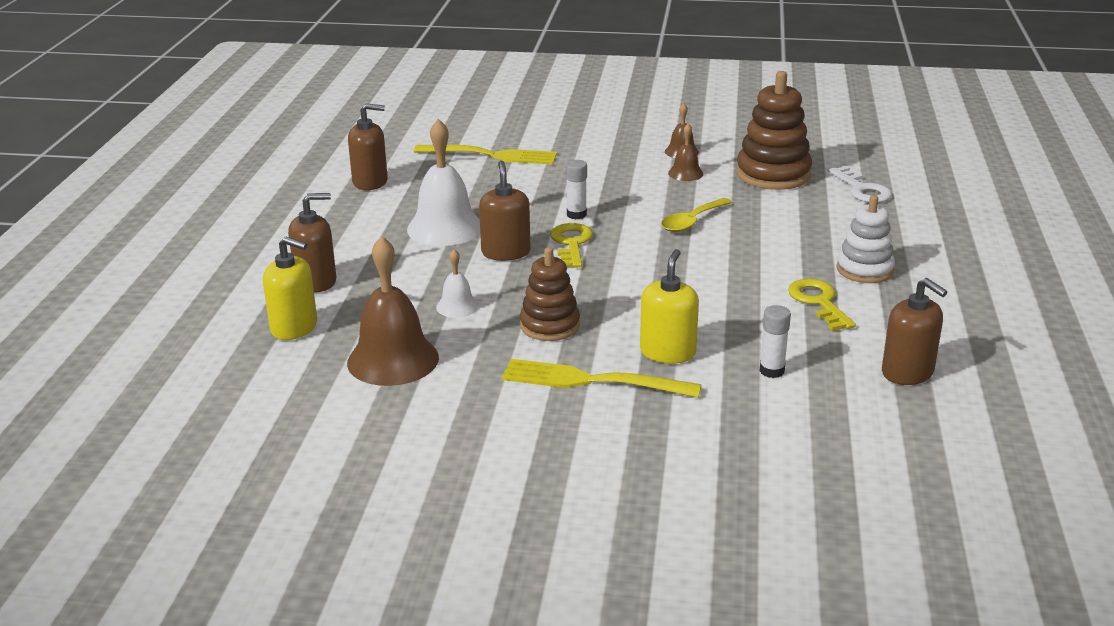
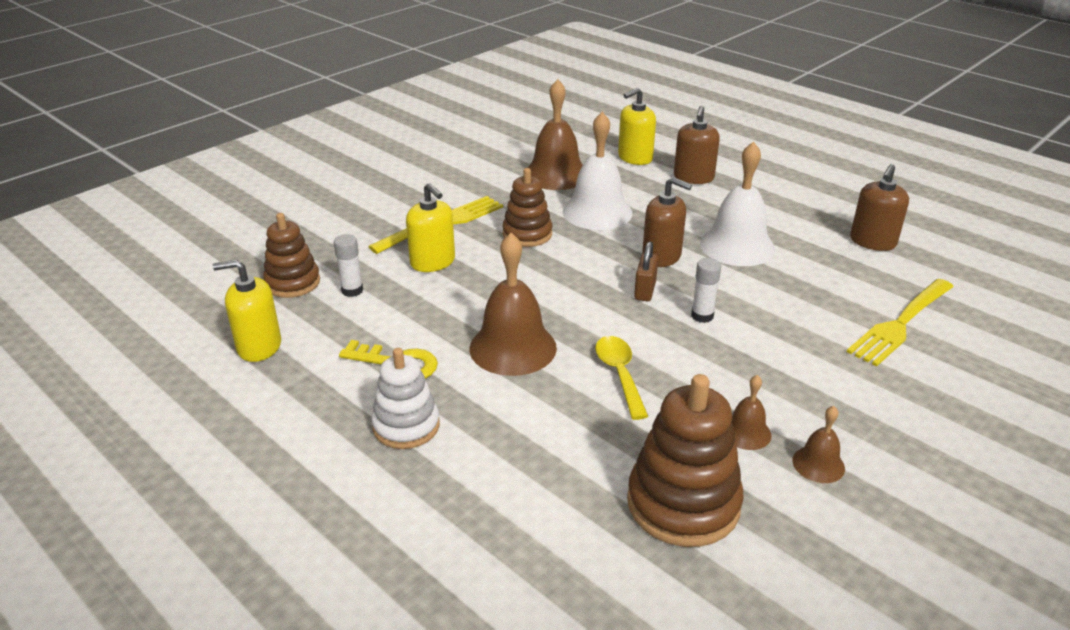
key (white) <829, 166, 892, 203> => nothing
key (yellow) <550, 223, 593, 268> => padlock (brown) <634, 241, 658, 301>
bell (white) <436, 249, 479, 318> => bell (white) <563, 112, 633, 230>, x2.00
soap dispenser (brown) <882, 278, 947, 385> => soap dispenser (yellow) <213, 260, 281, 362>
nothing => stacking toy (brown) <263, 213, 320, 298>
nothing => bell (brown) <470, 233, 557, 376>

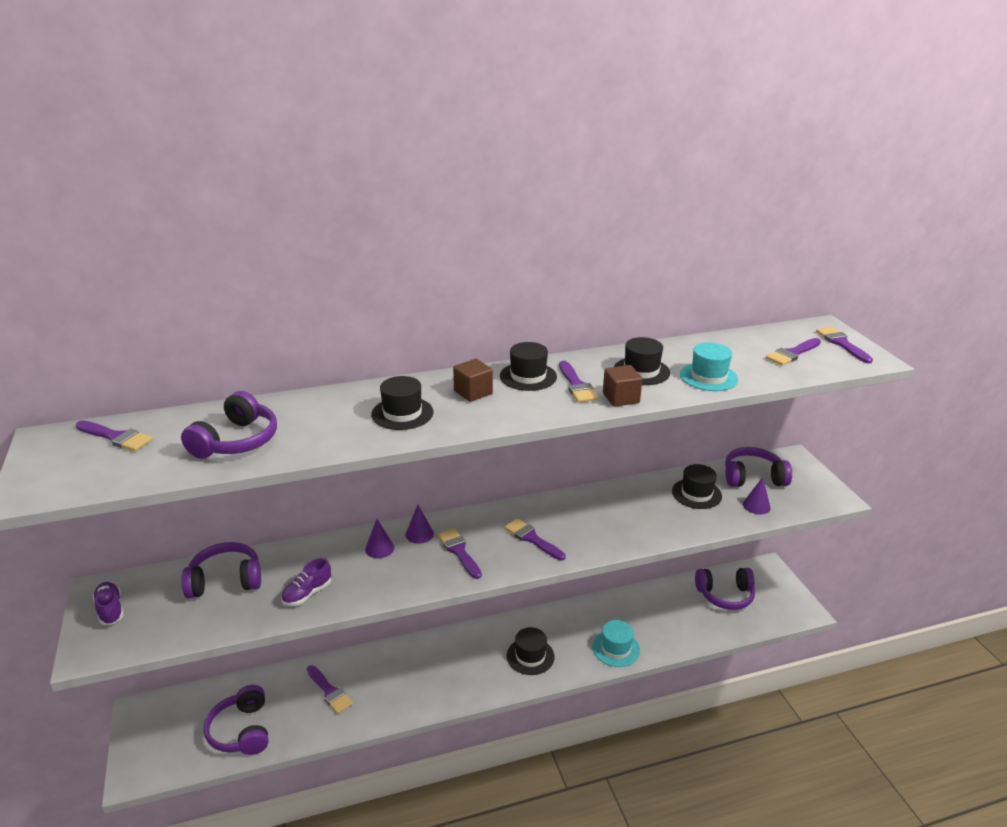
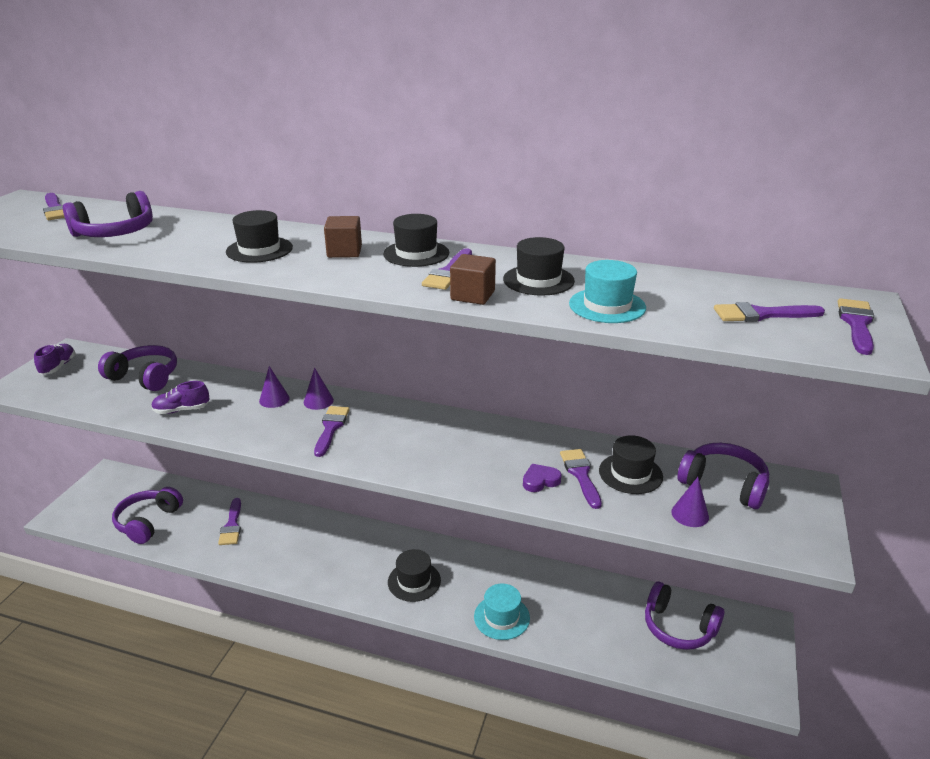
brush (purple) <504, 518, 566, 561> => brush (purple) <560, 449, 602, 509>, move
nothing => heart (purple) <523, 464, 562, 492>

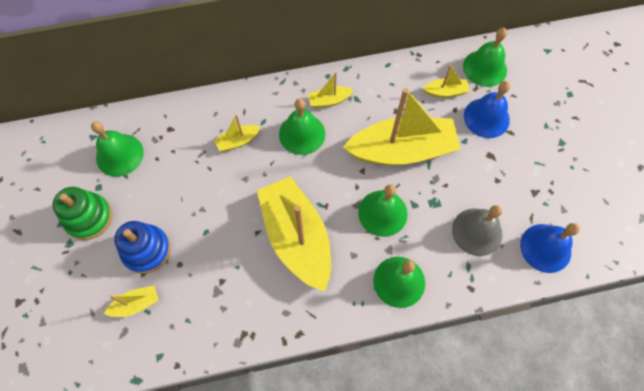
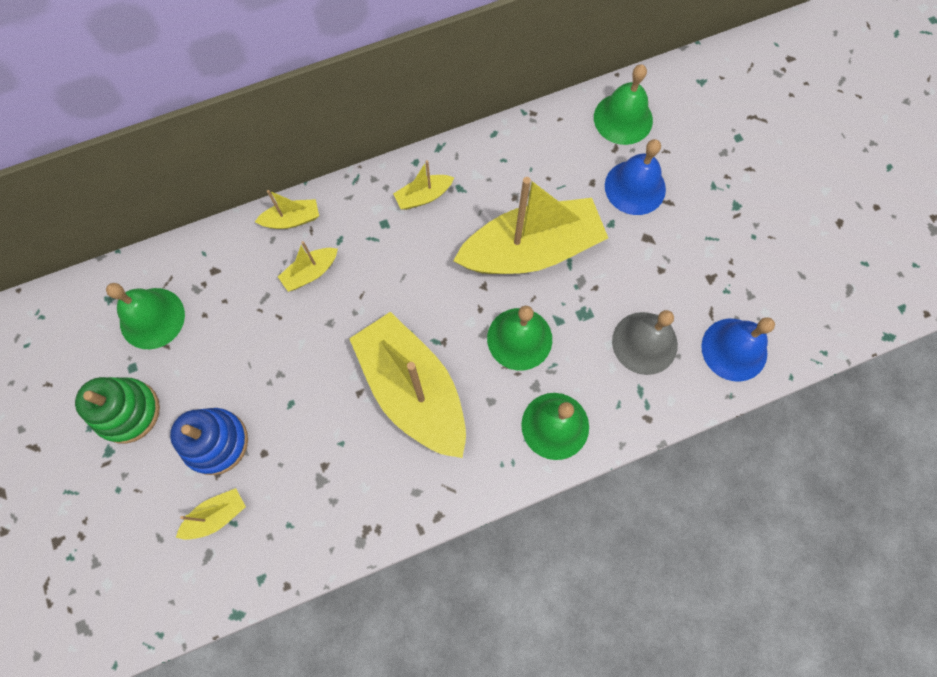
boat (yellow) <423, 65, 470, 98> => boat (yellow) <255, 190, 319, 229>, move
bell (green) <279, 99, 325, 155> => nothing

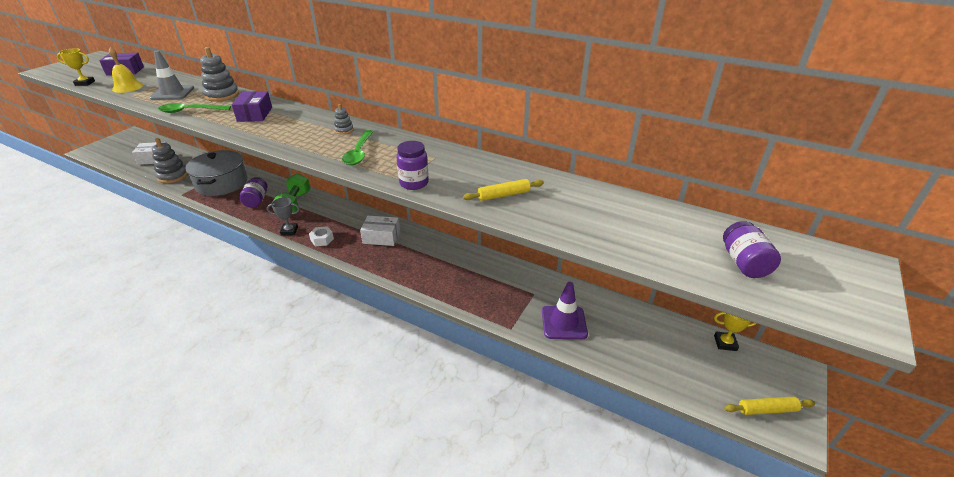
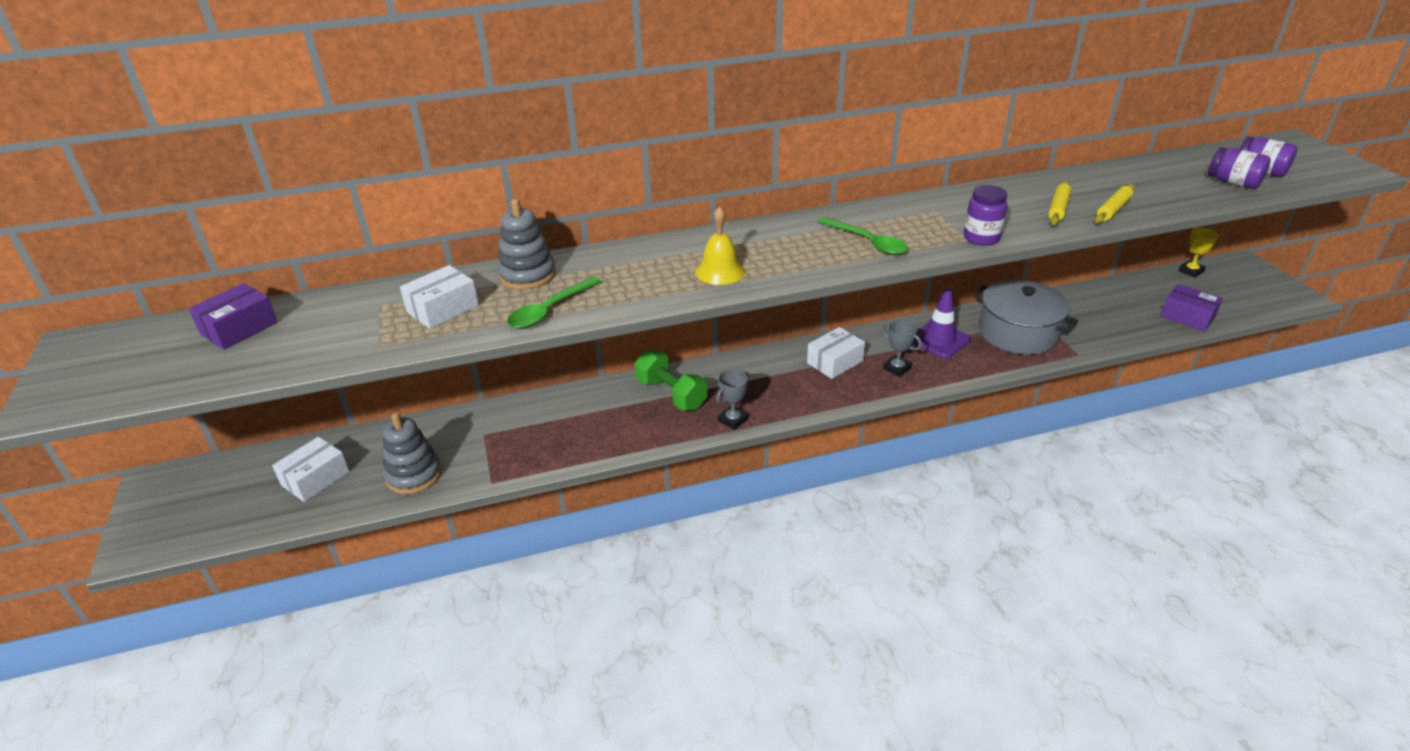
bell (yellow) <109, 47, 143, 93> => bell (yellow) <695, 206, 745, 285>, move
trophy (yellow) <57, 48, 95, 86> => nothing
traffic cone (grey) <149, 51, 194, 100> => box (white) <400, 265, 479, 329>
box (purple) <232, 91, 272, 122> => box (purple) <1160, 284, 1223, 332>, move
stacking toy (grey) <334, 104, 354, 134> => nothing
pot (grey) <185, 150, 247, 196> => pot (grey) <973, 280, 1078, 355>, move
jar (purple) <239, 177, 267, 208> => jar (purple) <1208, 147, 1271, 189>, move
nut (white) <309, 226, 334, 246> => nothing
traffic cone (purple) <542, 282, 588, 339> => traffic cone (purple) <913, 288, 971, 358>, move
rolling pin (yellow) <724, 397, 815, 415> => rolling pin (yellow) <1095, 184, 1135, 223>, move
nothing => trophy (grey) <882, 320, 922, 377>

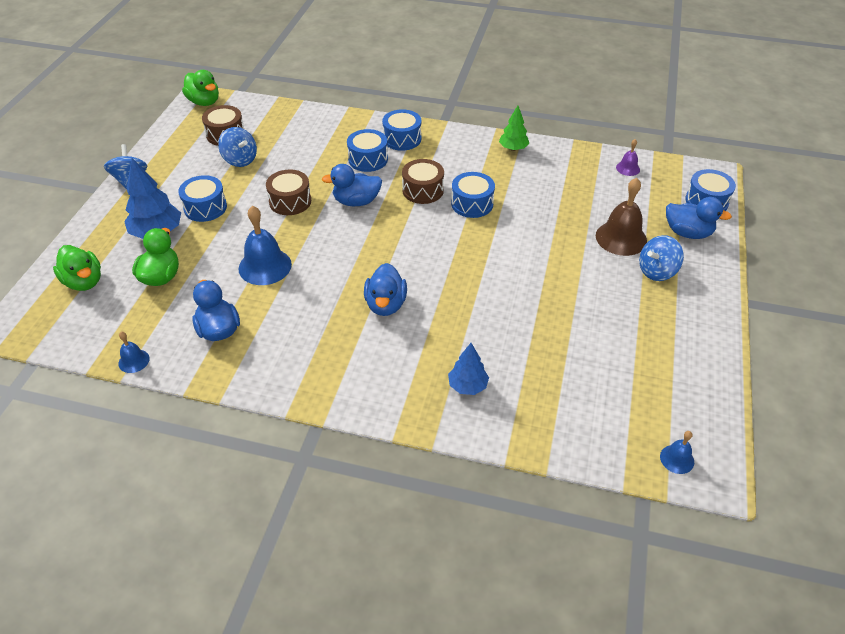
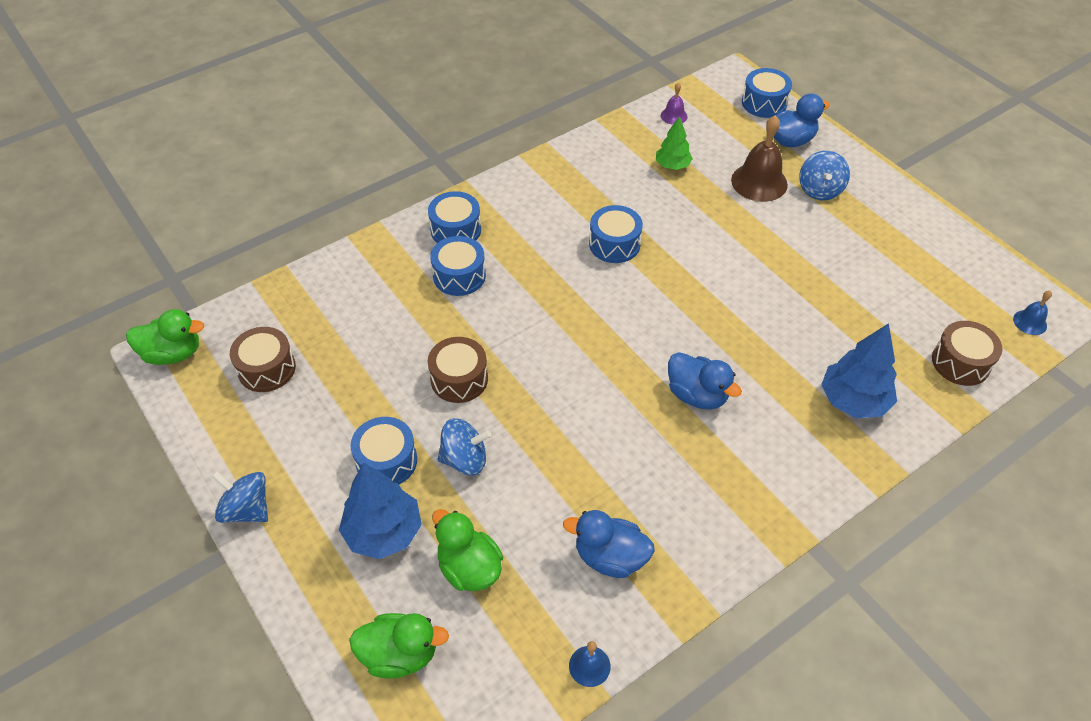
tree (green) <499, 106, 529, 151> => tree (green) <656, 116, 693, 170>, move
spinning top (blue) <218, 127, 257, 167> => spinning top (blue) <438, 418, 491, 475>, move
drum (brown) <402, 159, 444, 204> => drum (brown) <932, 321, 1003, 386>, move
duck (blue) <322, 164, 382, 206> => nothing
bell (blue) <238, 206, 292, 285> => nothing
tree (blue) <448, 343, 489, 395> => tree (blue) <821, 323, 897, 418>, x1.62

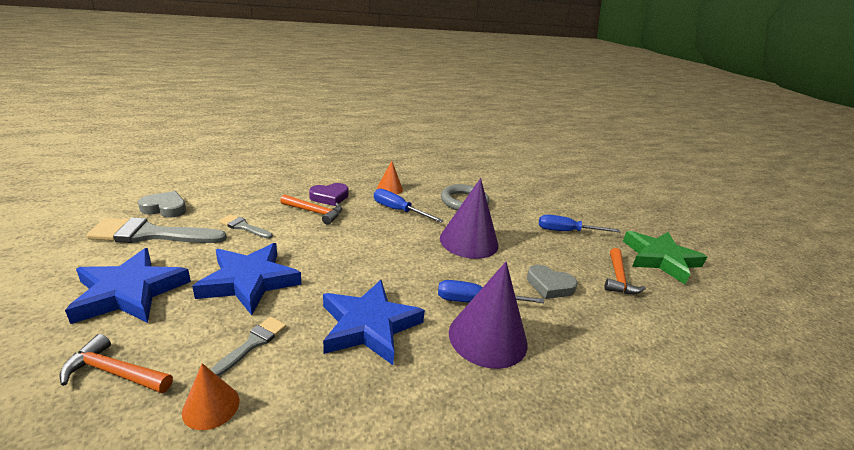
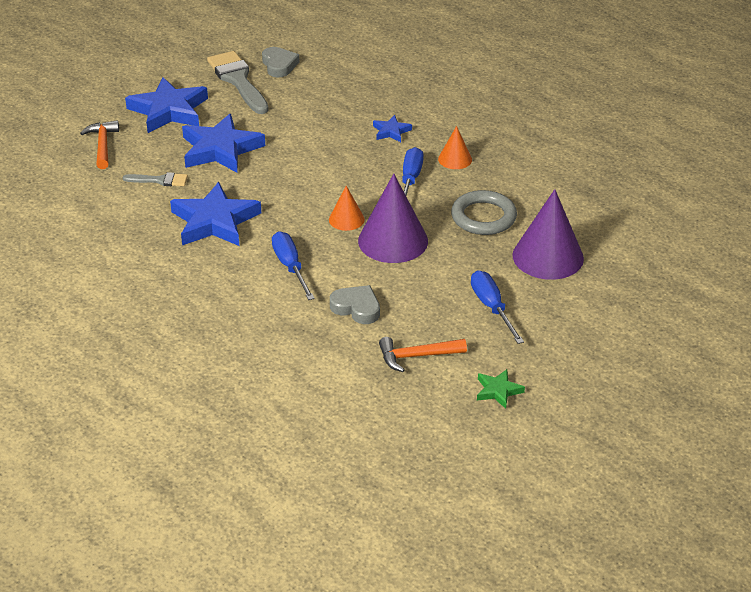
heart (purple) <309, 183, 349, 206> => star (blue) <373, 115, 412, 142>
hammer (orange) <280, 194, 342, 225> => nothing
brush (grey) <218, 214, 273, 239> => nothing
star (green) <623, 231, 707, 284> => star (green) <477, 369, 525, 409>, x0.48
cone (purple) <449, 262, 527, 369> => cone (purple) <512, 189, 584, 280>, move
heart (grey) <527, 265, 578, 299> => heart (grey) <330, 285, 380, 324>, 120 degrees clockwise
cone (orange) <182, 363, 239, 430> => cone (orange) <329, 186, 365, 231>, move

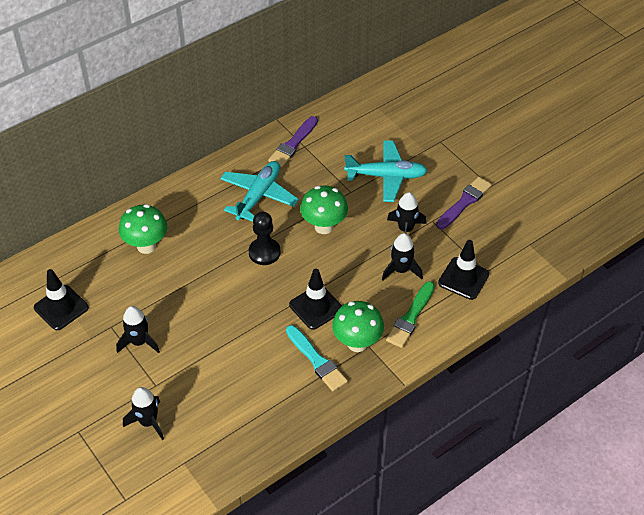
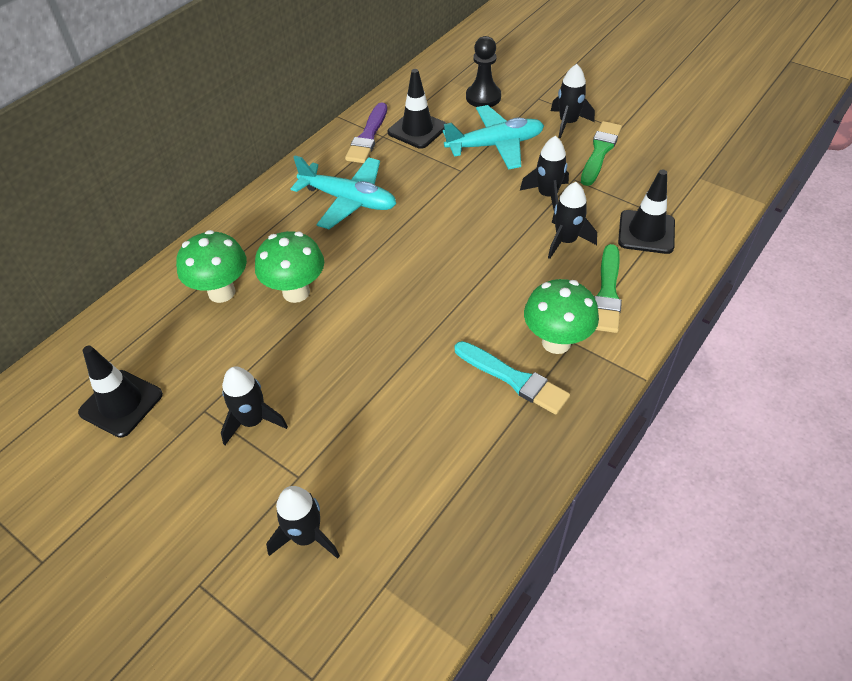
plane (turquoise) <220, 161, 299, 222> => plane (turquoise) <291, 156, 396, 229>, 105 degrees clockwise
brush (purple) <436, 177, 492, 229> => brush (green) <581, 121, 622, 186>
mushroom (green) <300, 185, 348, 234> => mushroom (green) <255, 231, 324, 303>, move
pawn (black) <249, 212, 281, 265> => pawn (black) <466, 36, 501, 107>, move
traffic cone (black) <289, 269, 342, 330> => traffic cone (black) <388, 69, 447, 149>, move
nothing => rocket (black) <551, 64, 595, 138>

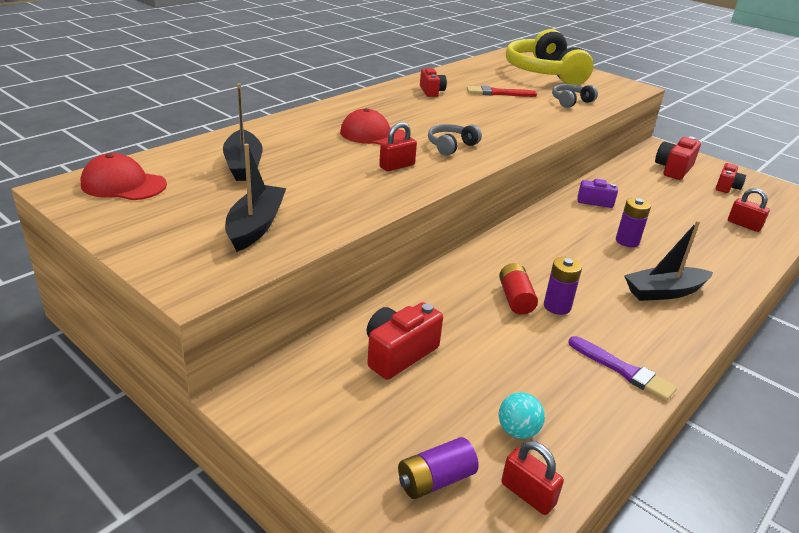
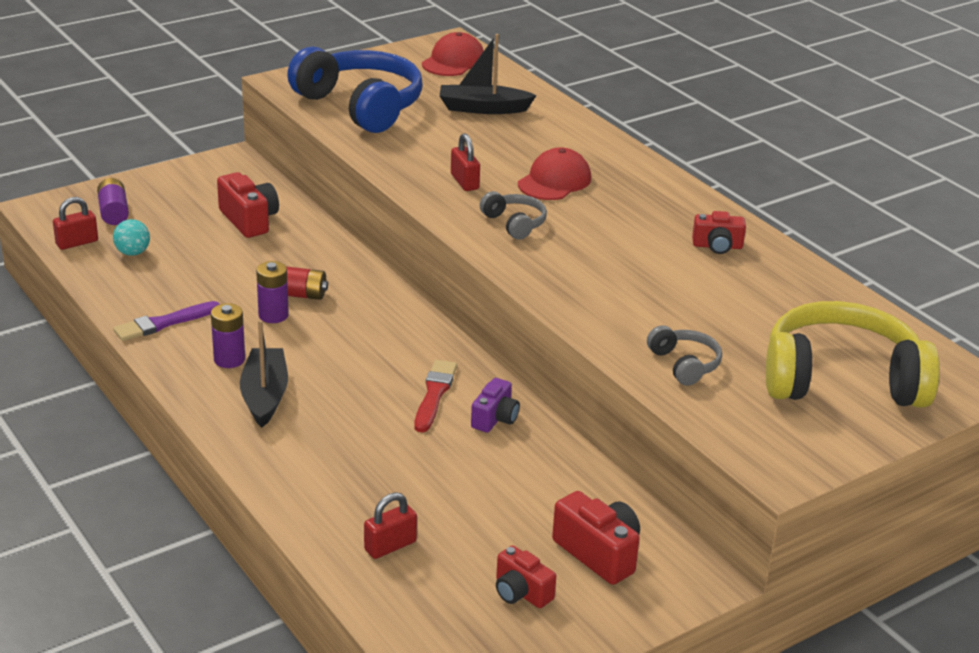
brush (red) <467, 86, 537, 97> => brush (red) <414, 360, 457, 433>, move
boat (black) <225, 144, 286, 252> => headphones (blue) <287, 47, 423, 133>
battery (purple) <616, 198, 651, 247> => battery (purple) <211, 303, 245, 368>, move

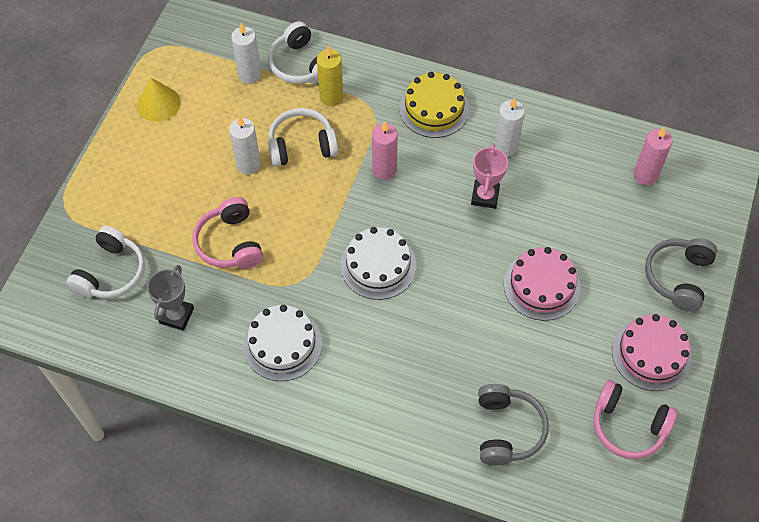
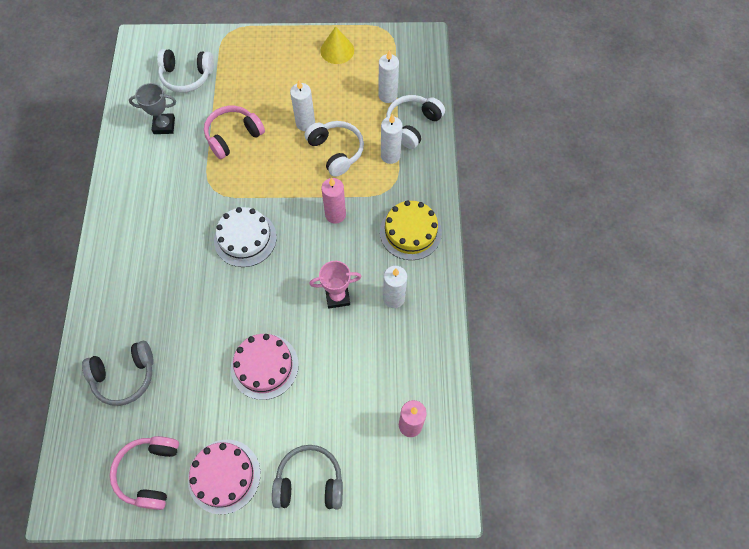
candle (yellow) <317, 46, 343, 106> => candle (white) <381, 114, 402, 164>
cake (white) <243, 305, 322, 381> => nothing

